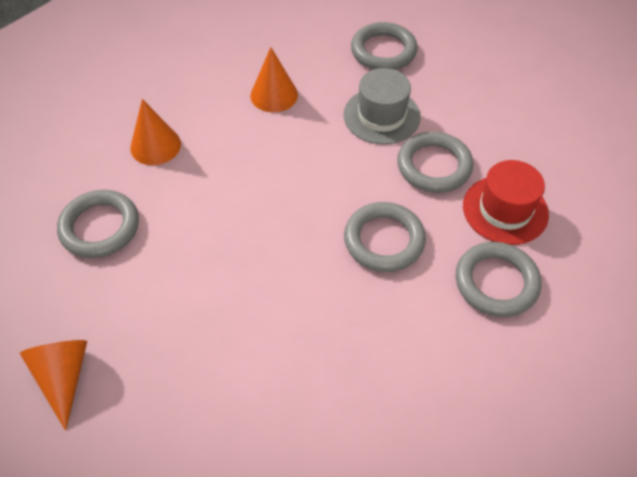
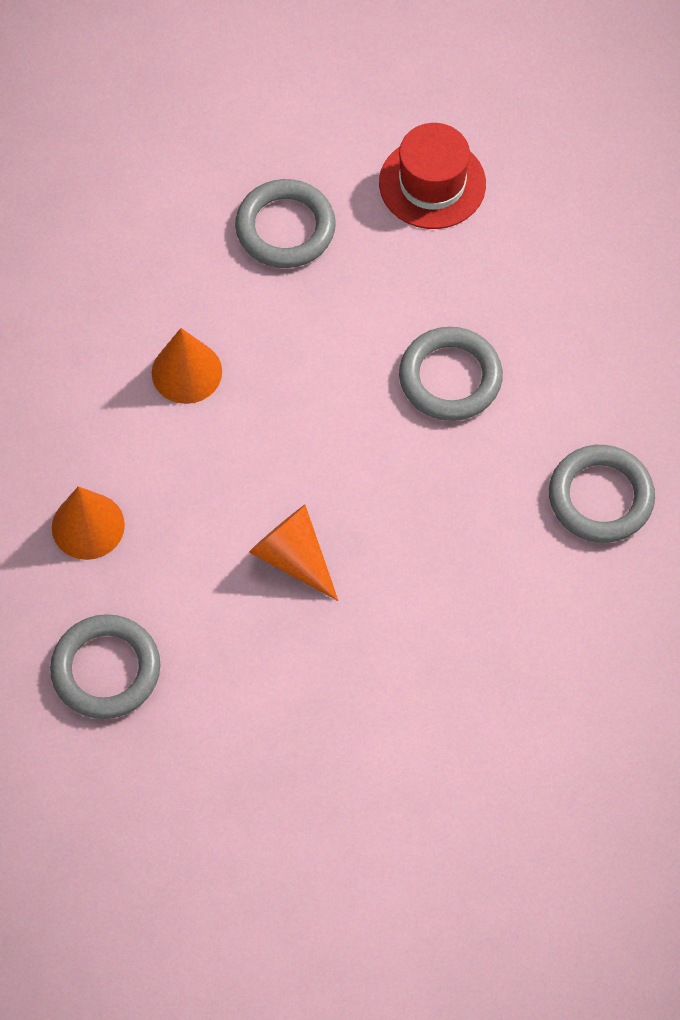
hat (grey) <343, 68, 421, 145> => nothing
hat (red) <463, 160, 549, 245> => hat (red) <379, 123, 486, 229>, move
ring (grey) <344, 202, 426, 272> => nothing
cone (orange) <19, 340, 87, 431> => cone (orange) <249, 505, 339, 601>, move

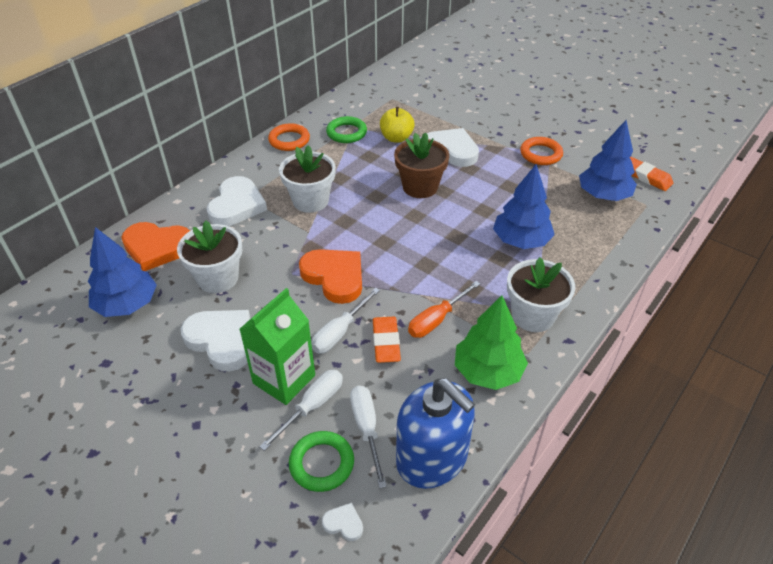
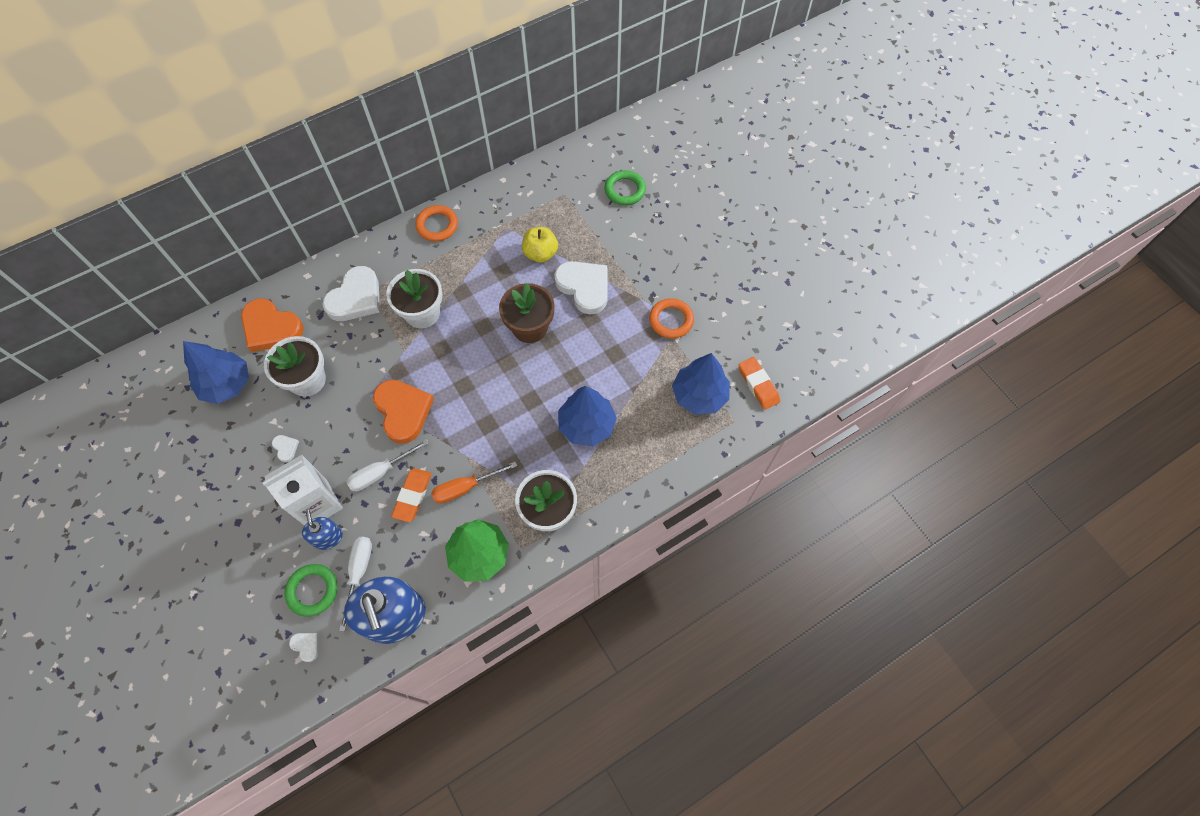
ring (green) <326, 116, 367, 143> => ring (green) <605, 170, 646, 205>, move
carton (green) <239, 288, 315, 405> => carton (white) <263, 455, 343, 526>
heart (white) <181, 310, 250, 371> => heart (white) <272, 435, 299, 462>, x0.43
screwdriver (white) <259, 370, 343, 451> => soap dispenser (blue) <302, 510, 343, 550>

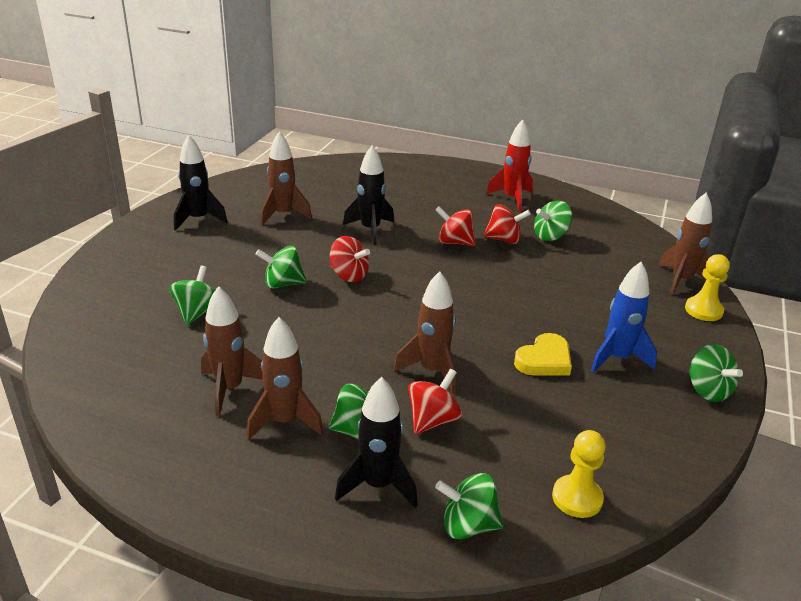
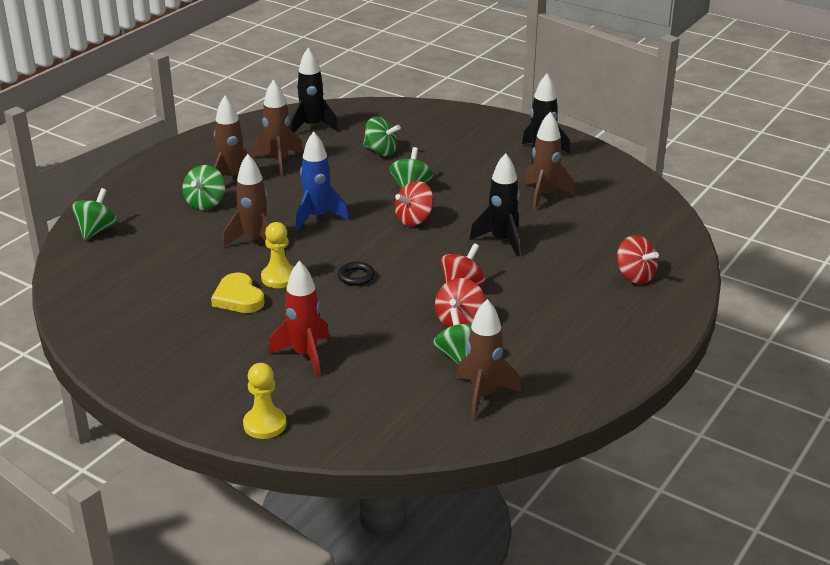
rocket (red) <486, 120, 533, 212> => rocket (red) <269, 261, 329, 377>, move
rocket (brown) <659, 193, 712, 295> => rocket (brown) <456, 299, 521, 420>, move
rocket (blue) <591, 262, 657, 372> => rocket (blue) <296, 131, 349, 231>, move
spinning top (green) <689, 344, 743, 402> => nothing
spinning top (red) <408, 368, 462, 434> => spinning top (red) <617, 235, 659, 284>, move
rocket (black) <335, 377, 418, 508> => rocket (black) <290, 48, 339, 132>, move
pawn (yellow) <552, 430, 606, 518> => pawn (yellow) <261, 222, 294, 288>, move
nothing => ring (black) <338, 262, 375, 286>

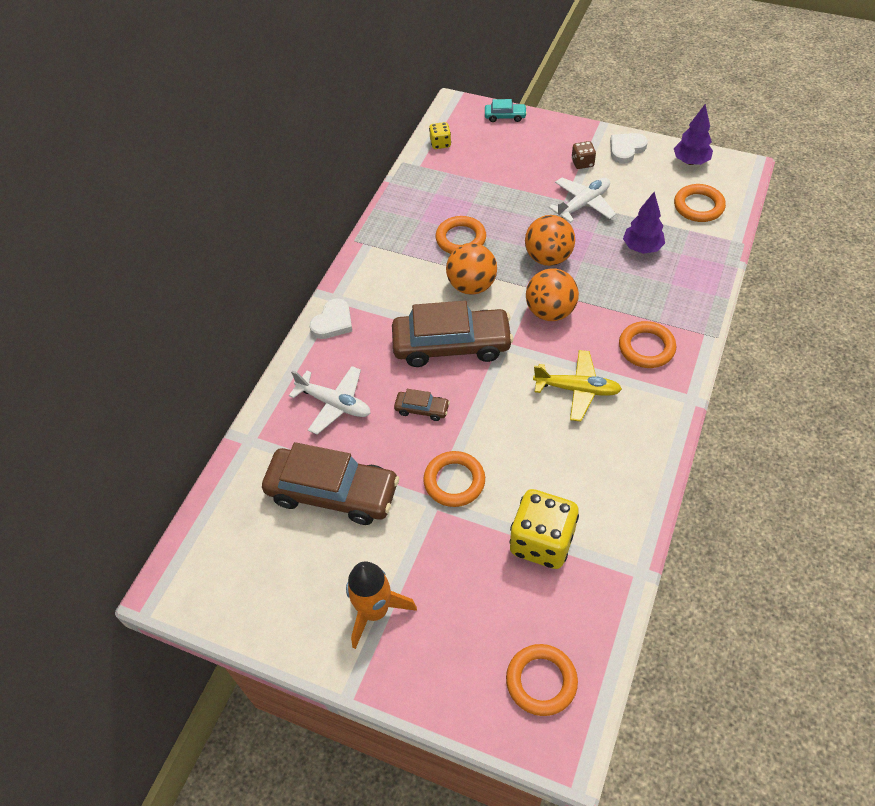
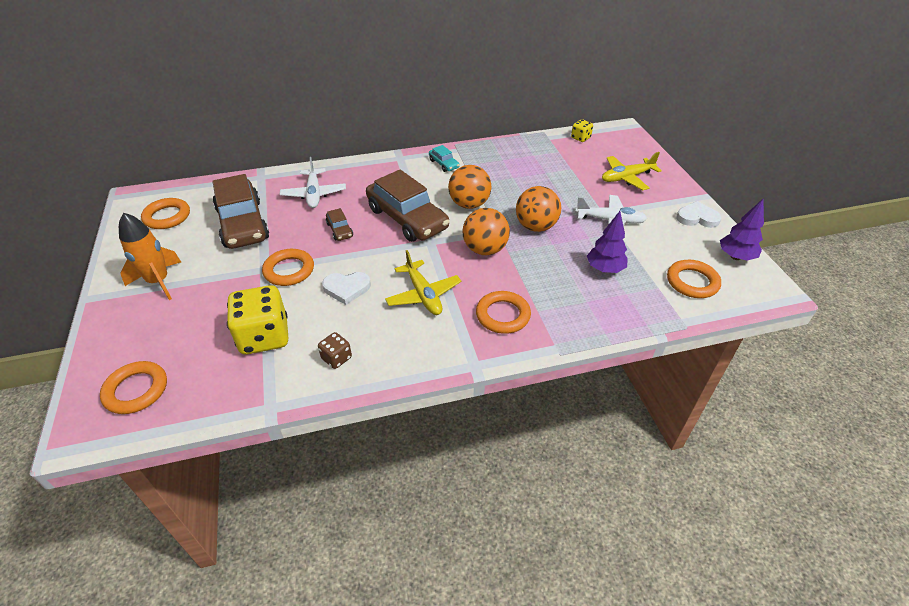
car (turquoise) <485, 99, 527, 122> => car (turquoise) <429, 145, 460, 172>, move
dice (brown) <571, 141, 596, 169> => dice (brown) <318, 332, 352, 369>, move
ring (orange) <435, 216, 486, 254> => ring (orange) <141, 198, 190, 229>, move
heart (white) <310, 298, 352, 339> => heart (white) <322, 272, 371, 305>, move
nothing => plane (yellow) <602, 152, 662, 190>

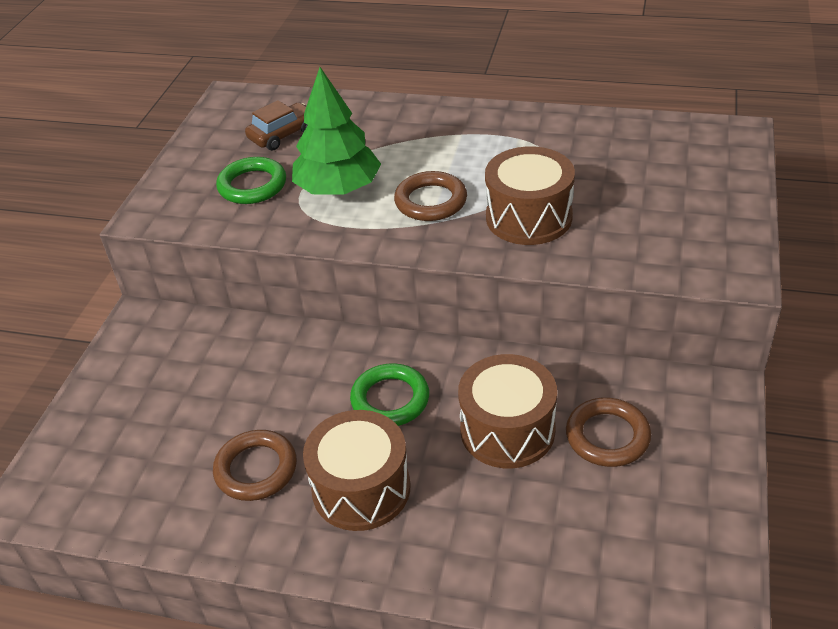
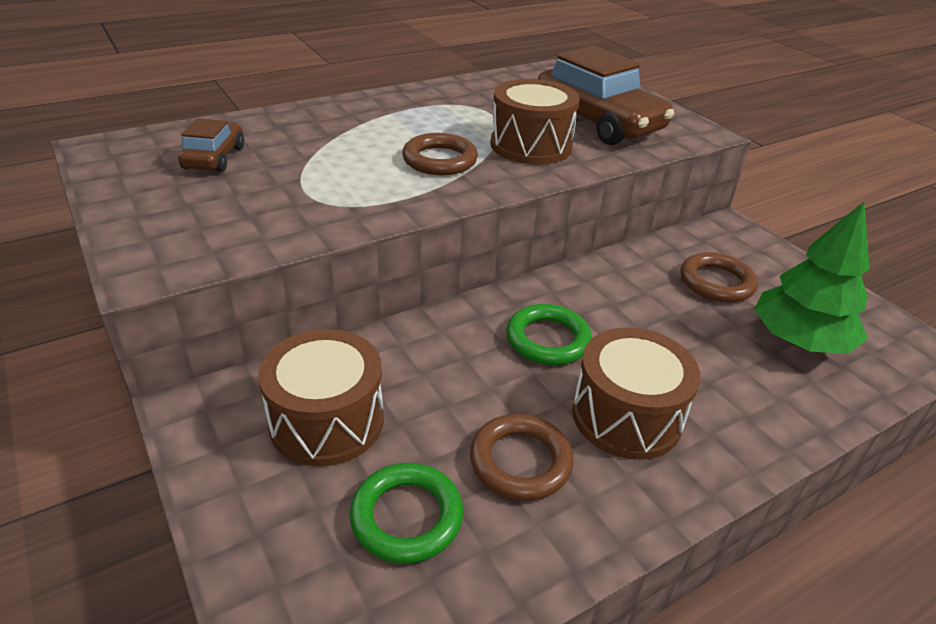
tree (green) <292, 67, 381, 195> => tree (green) <754, 202, 870, 354>, move
ring (green) <216, 157, 286, 204> => ring (green) <349, 463, 463, 564>, move
drum (brown) <458, 354, 557, 468> => drum (brown) <258, 329, 384, 466>, move
nothing => car (brown) <538, 45, 674, 145>

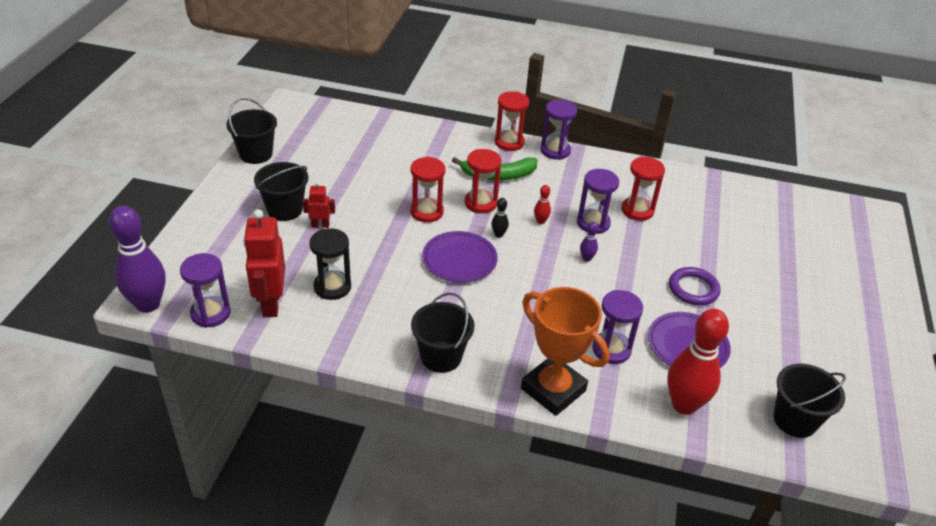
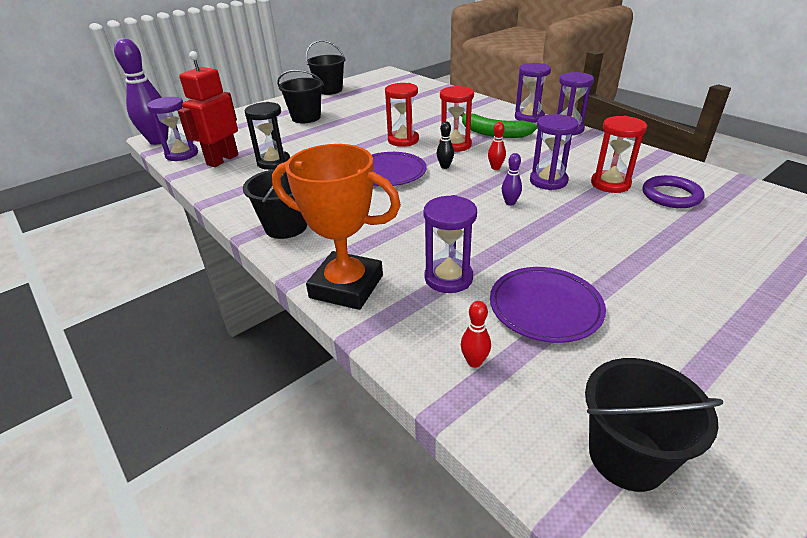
hourglass (red) <495, 91, 529, 151> => hourglass (purple) <515, 63, 551, 123>
robot (red) <303, 181, 335, 228> => nothing
ring (purple) <669, 267, 721, 305> => ring (purple) <643, 175, 704, 208>, move
trophy (orange) <521, 287, 610, 416> => trophy (orange) <272, 144, 401, 310>, 60 degrees counterclockwise
bowling pin (red) <667, 309, 729, 415> => bowling pin (red) <461, 301, 491, 368>, x0.42

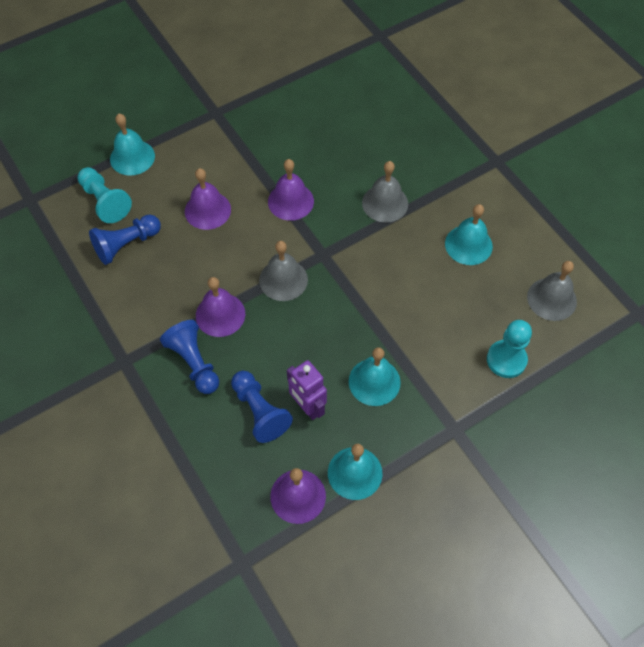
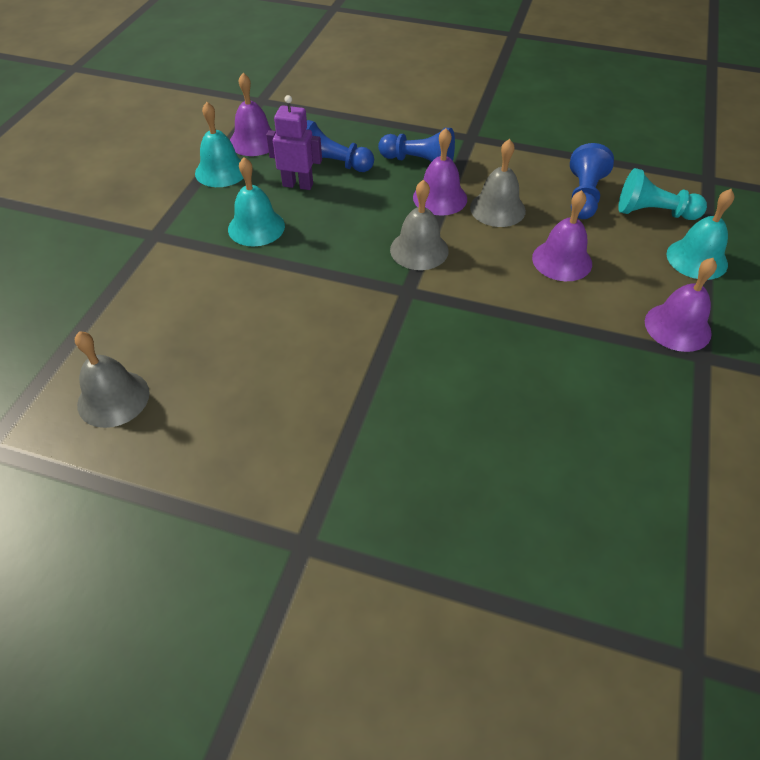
bell (purple) <268, 159, 314, 221> => bell (purple) <645, 258, 717, 352>, move
bell (grey) <362, 161, 408, 223> => bell (grey) <470, 139, 526, 227>, move
bell (turquoise) <445, 204, 493, 265> => nothing
pawn (turquoise) <487, 320, 532, 378> => nothing

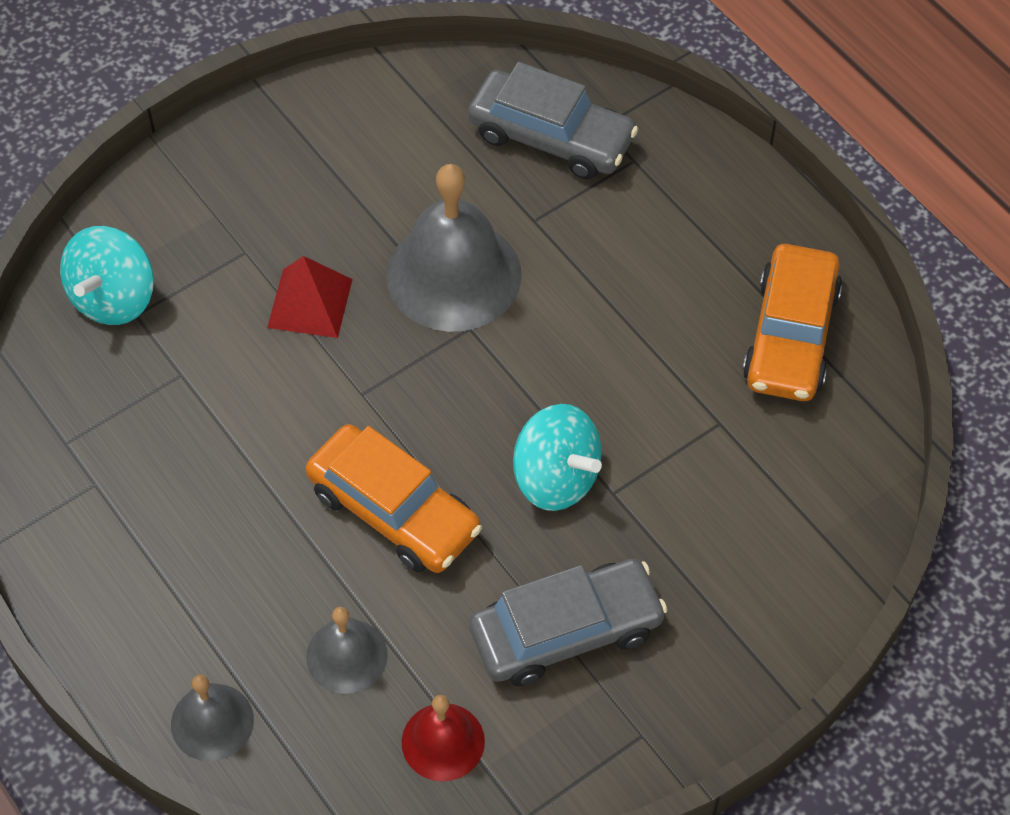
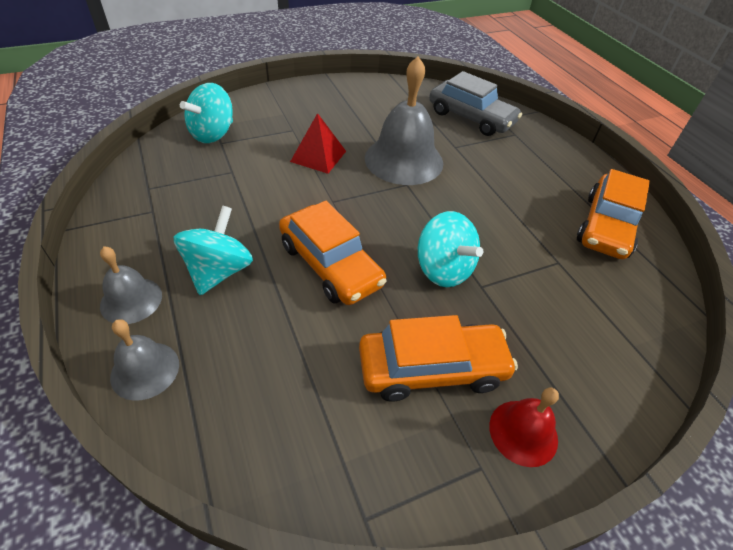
car (grey) <469, 559, 667, 687> => car (orange) <359, 315, 518, 401>
bell (grey) <306, 607, 388, 694> => bell (grey) <100, 246, 162, 324>, move
bell (red) <402, 695, 485, 781> => bell (red) <489, 387, 559, 467>, move
nothing => spinning top (turquoise) <174, 206, 253, 295>

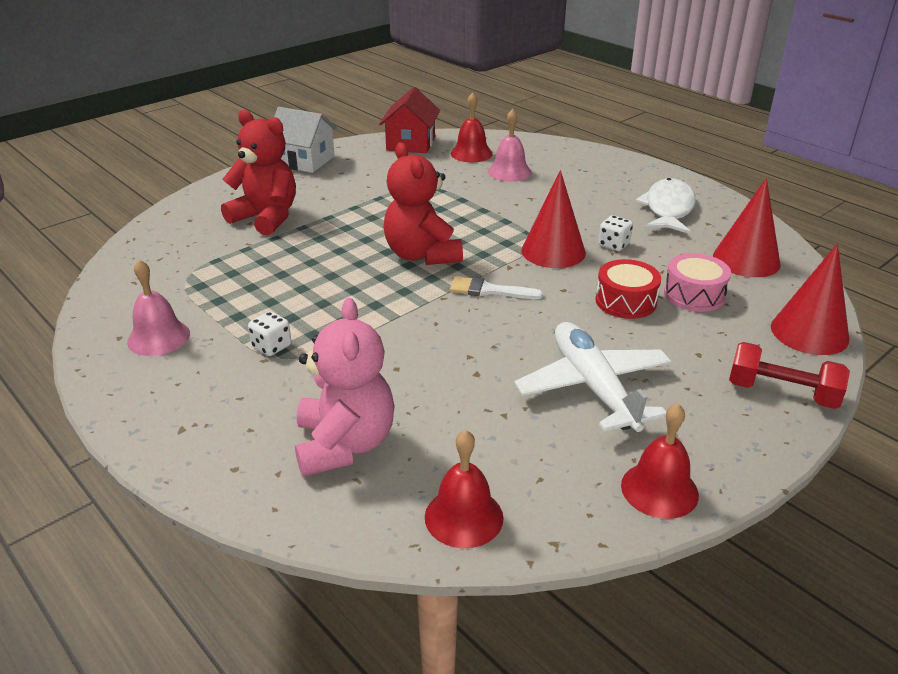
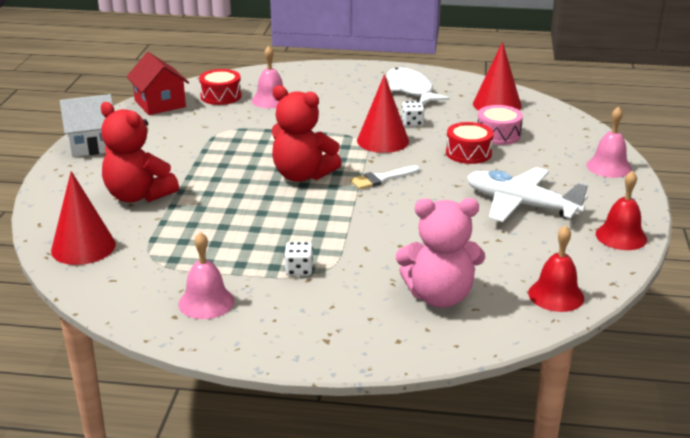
bell (red) <451, 92, 493, 163> => drum (red) <199, 69, 242, 105>
teddy bear (red) <221, 110, 296, 235> => teddy bear (red) <101, 102, 179, 203>, 135 degrees counterclockwise
cone (red) <771, 244, 849, 355> => cone (red) <51, 171, 116, 265>, move
teddy bear (pink) <295, 298, 395, 477> => teddy bear (pink) <396, 198, 485, 308>, 135 degrees clockwise
dumbbell (red) <729, 342, 850, 409> => bell (pink) <586, 106, 632, 178>

